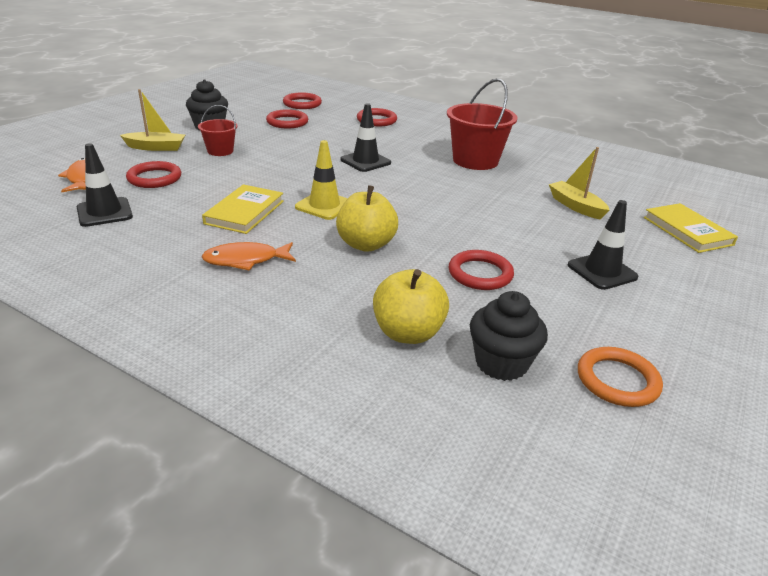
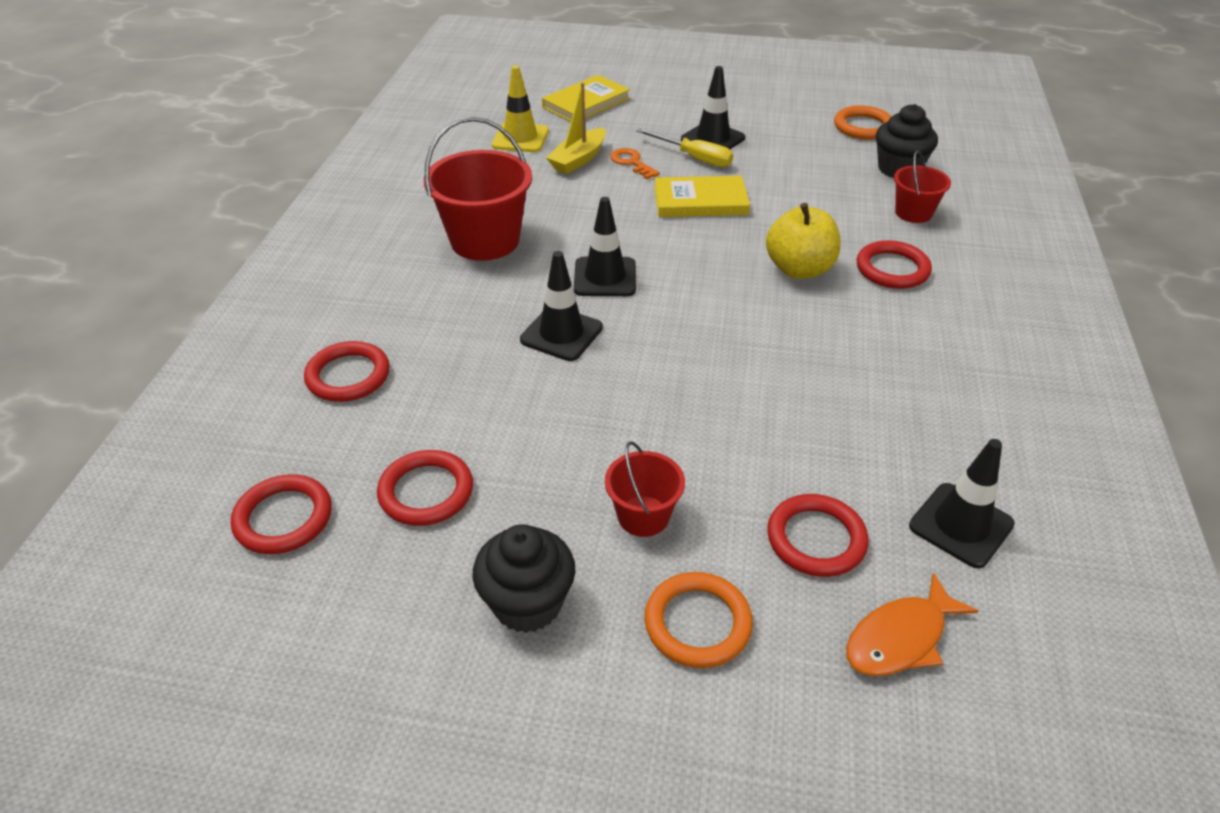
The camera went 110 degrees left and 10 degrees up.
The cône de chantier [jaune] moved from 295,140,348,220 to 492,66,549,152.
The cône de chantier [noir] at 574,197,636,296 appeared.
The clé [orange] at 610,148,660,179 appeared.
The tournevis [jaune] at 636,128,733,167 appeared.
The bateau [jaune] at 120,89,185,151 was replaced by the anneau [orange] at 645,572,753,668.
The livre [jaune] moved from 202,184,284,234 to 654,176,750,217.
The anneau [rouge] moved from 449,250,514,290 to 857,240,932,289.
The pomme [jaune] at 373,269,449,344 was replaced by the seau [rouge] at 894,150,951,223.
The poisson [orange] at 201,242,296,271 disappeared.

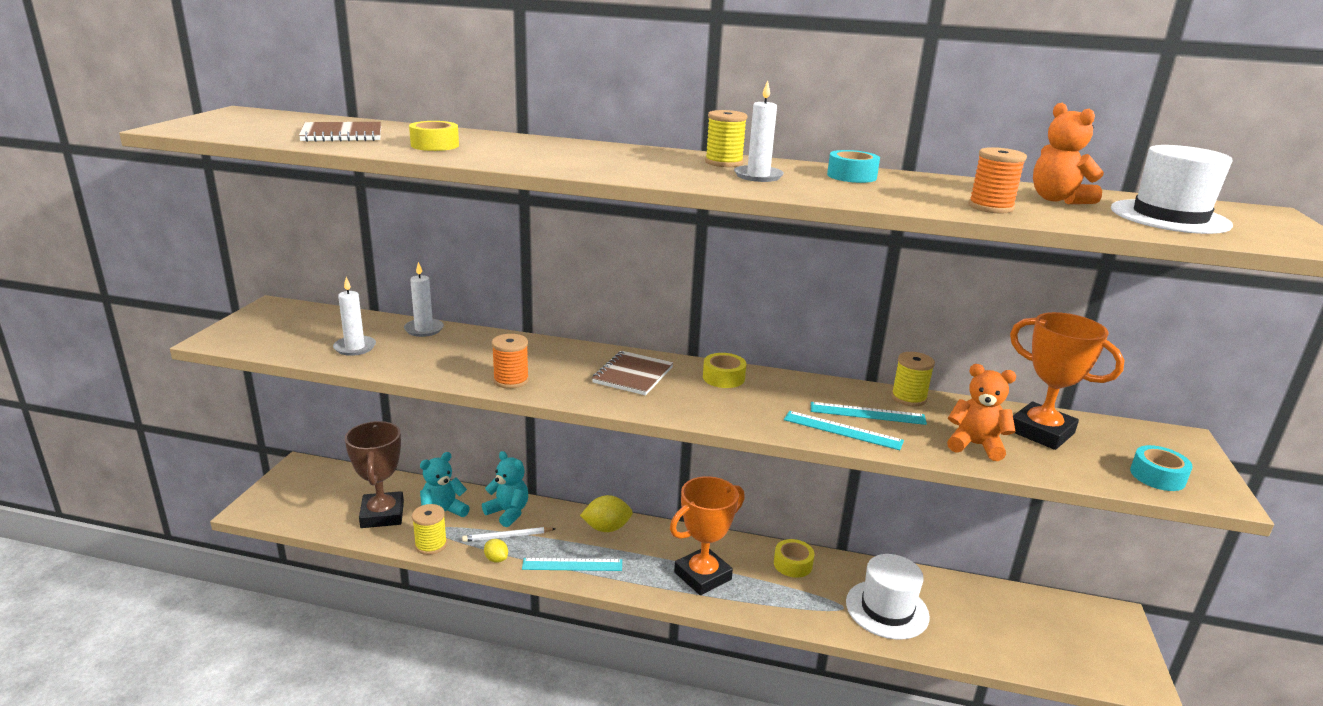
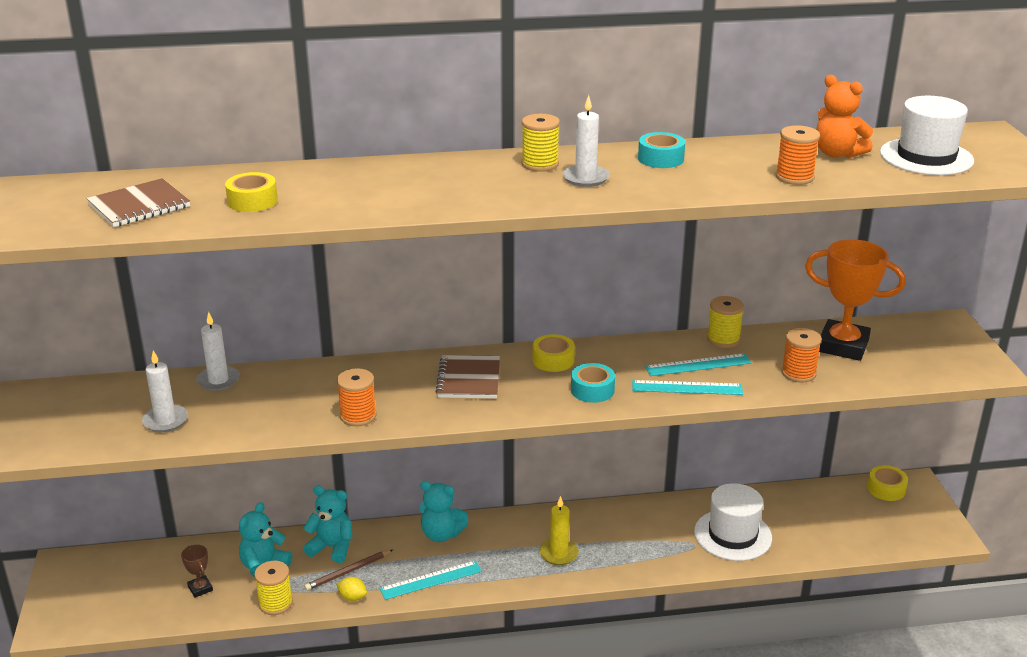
The camera went 20 degrees left and 5 degrees up.
The trophée [marron] at 345,421,404,528 changed to 0.45 times the size.
The crayon [blanc] at 462,527,555,542 became the crayon [marron] at 304,550,393,591.
The citron [jaune] at 580,495,633,532 was replaced by the ours en peluche [turquoise] at 419,481,468,542.
The trophée [orange] at 670,476,745,595 was replaced by the bougie [jaune] at 539,496,579,565.
The ruban adhésif [turquoise] moved from 1130,445,1193,491 to 571,363,615,403.
The ours en peluche [orange] at 947,364,1016,461 was replaced by the bobine [orange] at 781,328,822,382.
The ruban adhésif [jaune] moved from 774,539,814,578 to 867,465,908,501.

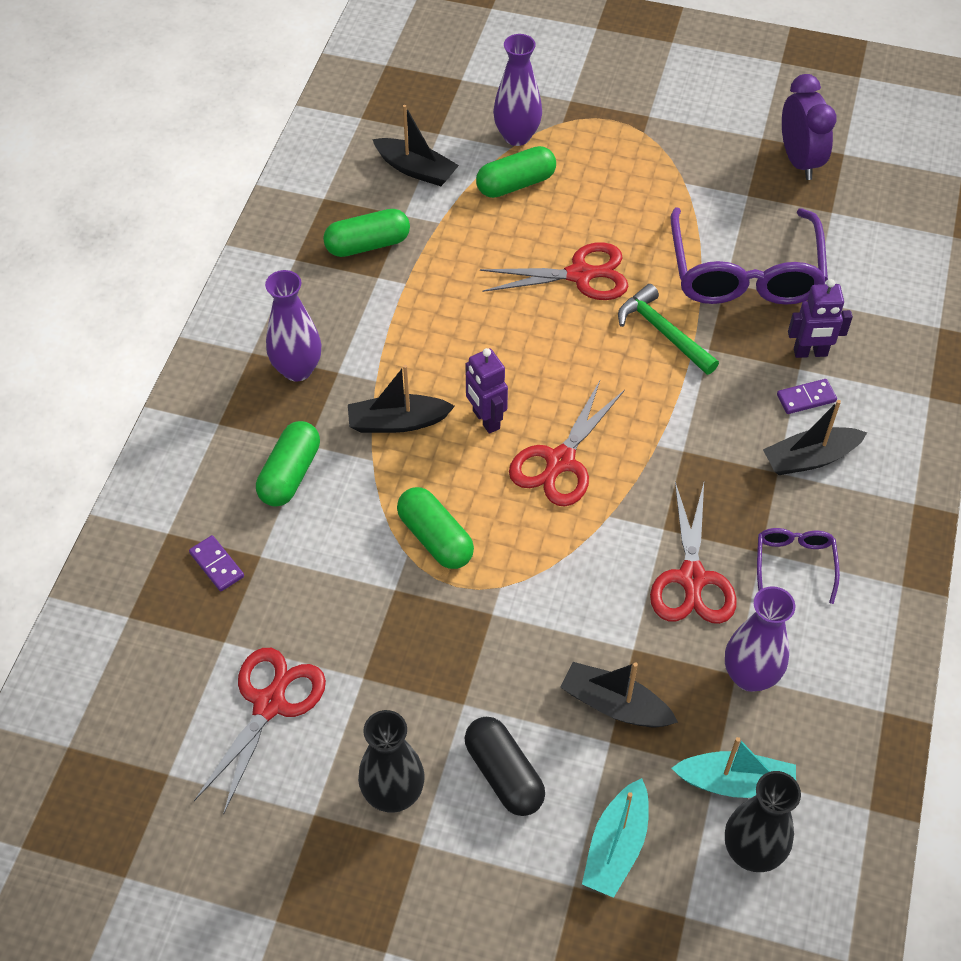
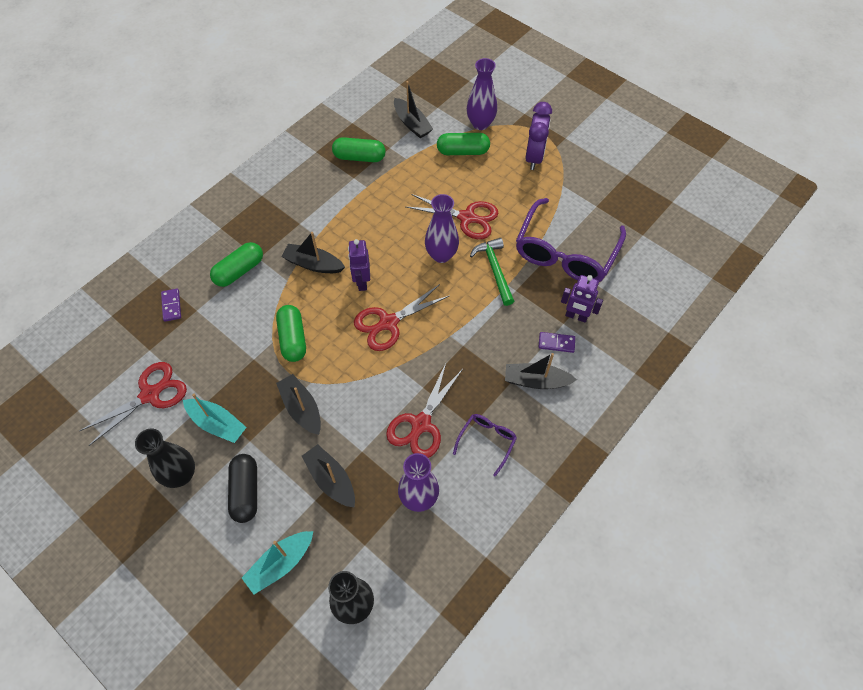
The camera went 25 degrees right and 5 degrees up.
The bateau [turquoise] moved from 671,737,796,798 to 183,394,247,443.
The bateau [noir] at 276,374,321,435 appeared.
The vase [violet] moved from 265,270,321,381 to 425,194,459,263.
The réveil [violet] moved from 782,74,837,180 to 525,102,552,170.

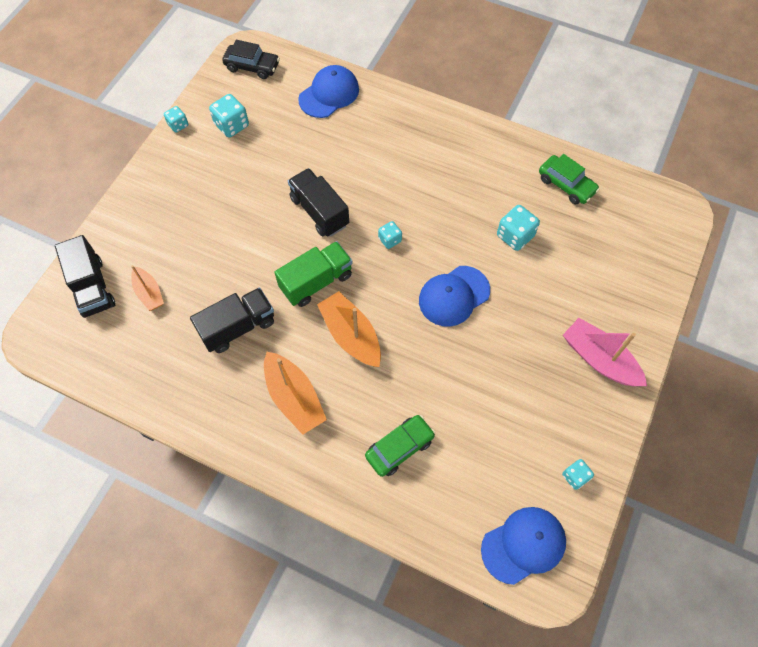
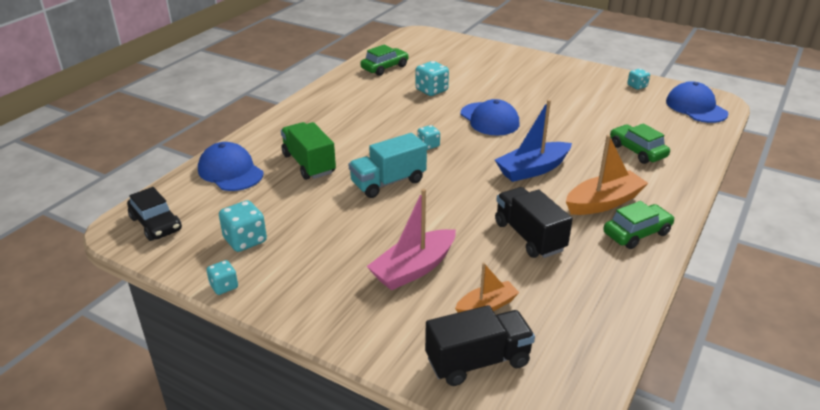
The camera went 85 degrees left and 30 degrees down.
The voiture [noir] at 222,40,280,79 turned 120 degrees clockwise.
The camion [vert] moved from 274,241,353,307 to 281,122,336,180.
The camion [noir] at 288,168,349,237 became the camion [turquoise] at 349,133,427,198.
The bateau [rose] moved from 563,318,647,386 to 367,189,456,290.
The bateau [orange] at 317,291,381,367 became the bateau [bleu] at 495,100,572,182.
The voiture [vert] at 603,201,675,249 appeared.

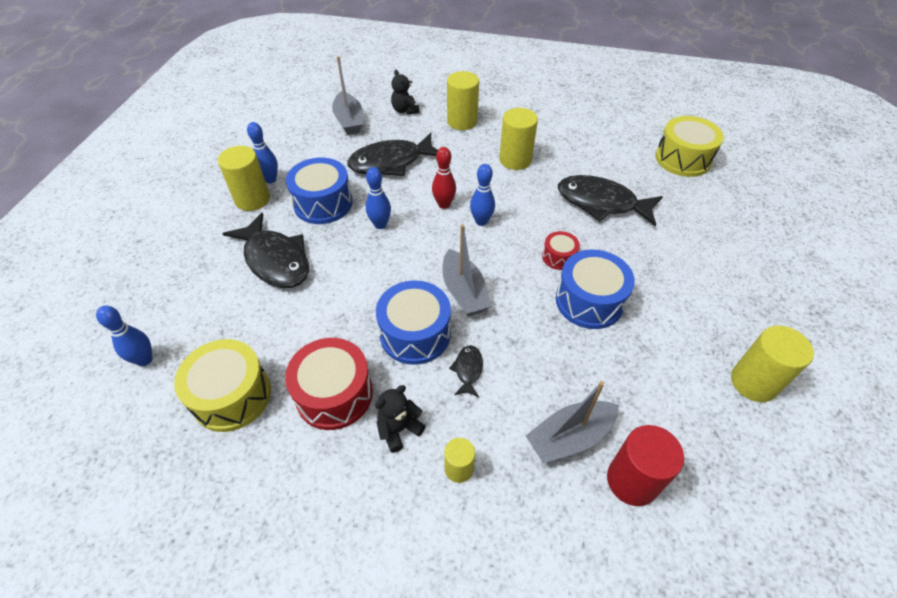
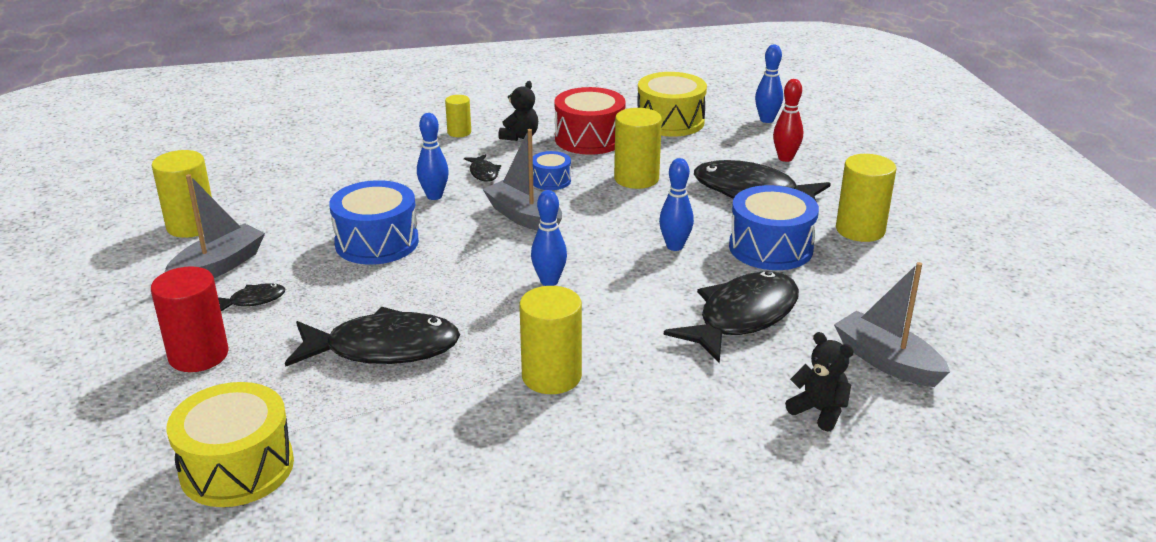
The camera went 155 degrees right and 20 degrees down.
The cylindre [rouge] moved from 607,425,684,506 to 151,266,229,372.
The bateau [gris] moved from 526,381,619,463 to 165,174,265,278.
The poisson [noir] at 218,283,285,311 appeared.
The quille [bleu] moved from 247,122,278,183 to 417,113,449,200.
The tambour [bleu] at 376,280,451,365 changed to 0.53 times the size.
The cylindre [jaune] moved from 447,71,479,130 to 614,108,662,189.
The quille [rouge] moved from 432,147,456,209 to 773,79,803,162.
The tambour [rouge] at 542,231,580,270 disappeared.

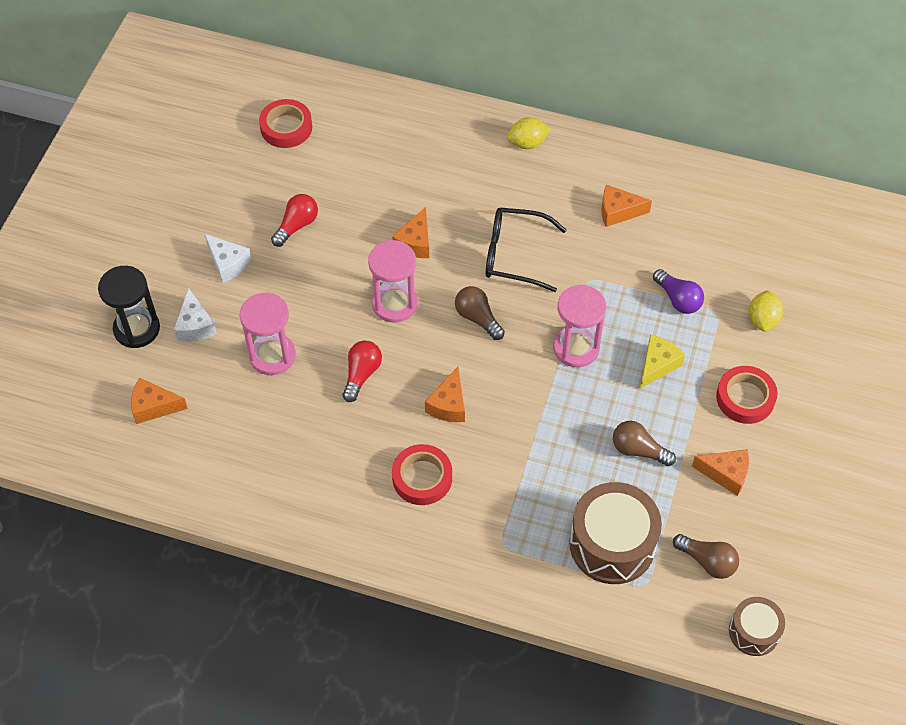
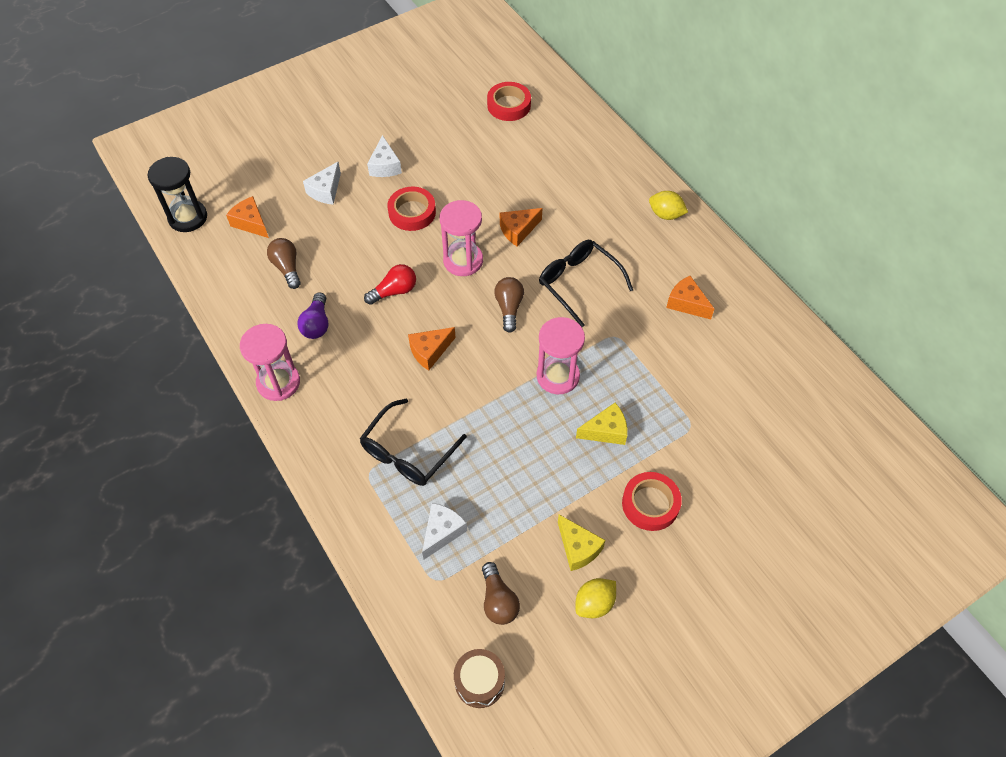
The camera went 40 degrees right and 0 degrees up.
The sablier [noir] moved from 98,266,160,348 to 148,157,207,232.
The sablier [rose] moved from 240,292,296,375 to 240,324,300,401.
The ampoule [marron] moved from 613,421,676,466 to 267,238,301,289.
The ampoule [violet] moved from 653,269,704,314 to 297,292,328,339.
The lunettes [noir] at 360,398,467,486 appeared.
The ruban adhésif [rouge] moved from 392,444,452,505 to 387,187,436,231.
The tambour [marron] at 569,482,662,584 was replaced by the fromage [blanc] at 422,503,467,559.
The fromage [orange] at 692,449,749,496 became the fromage [jaune] at 558,515,605,571.
The citron [jaune] moved from 749,290,783,331 to 575,578,616,618.
The ampoule [rouge] at 271,194,318,247 disappeared.

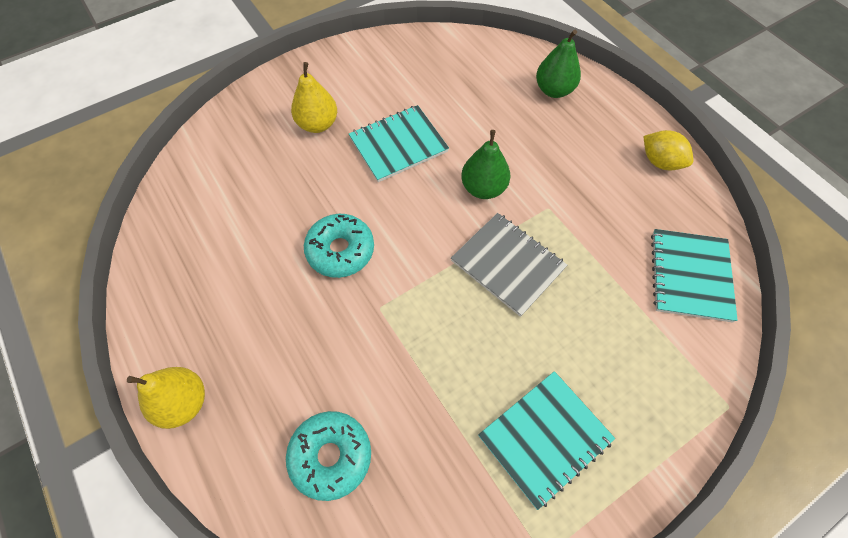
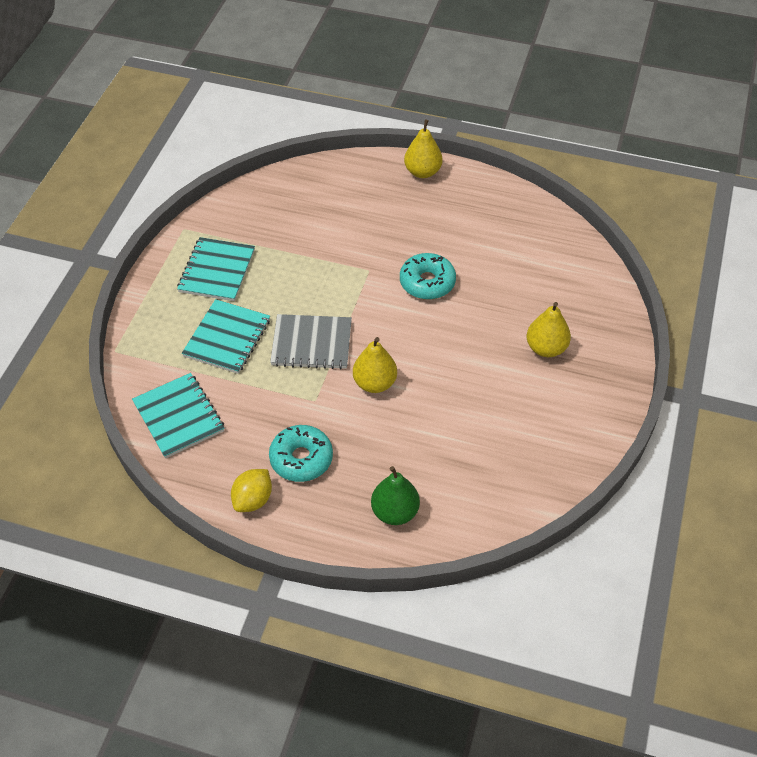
The camera went 140 degrees right and 10 degrees down.
The carnet [turquoise] moved from 349,105,449,182 to 182,299,270,374.
The citron [jaune] at 643,130,693,171 turned 60 degrees counterclockwise.
The beignet [turquoise] moved from 286,411,371,501 to 269,425,333,482.
The poire [vert] at 461,130,510,199 became the poire [jaune] at 353,337,397,393.

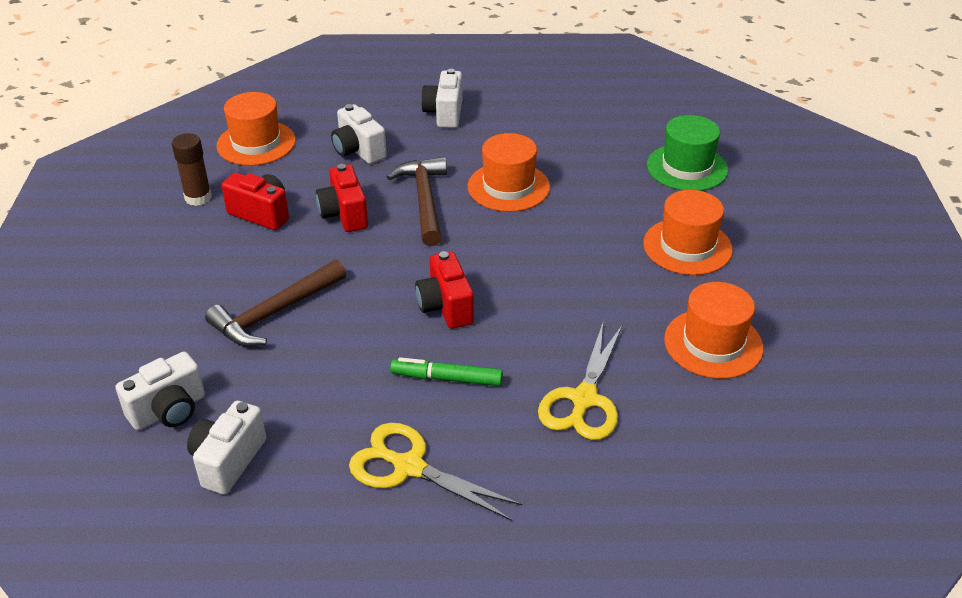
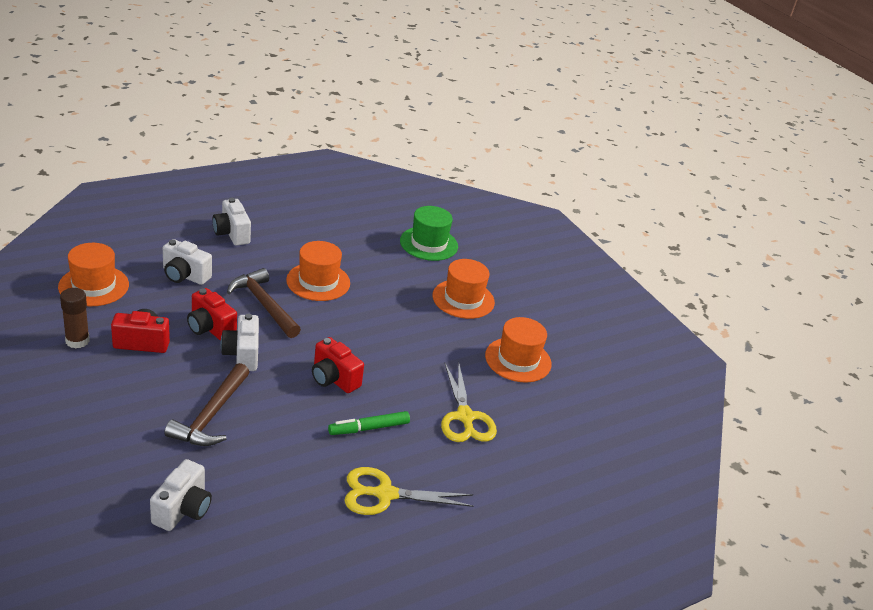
The camera went 35 degrees left and 5 degrees down.
The appareil photo [blanc] moved from 187,401,266,495 to 221,314,259,371.

